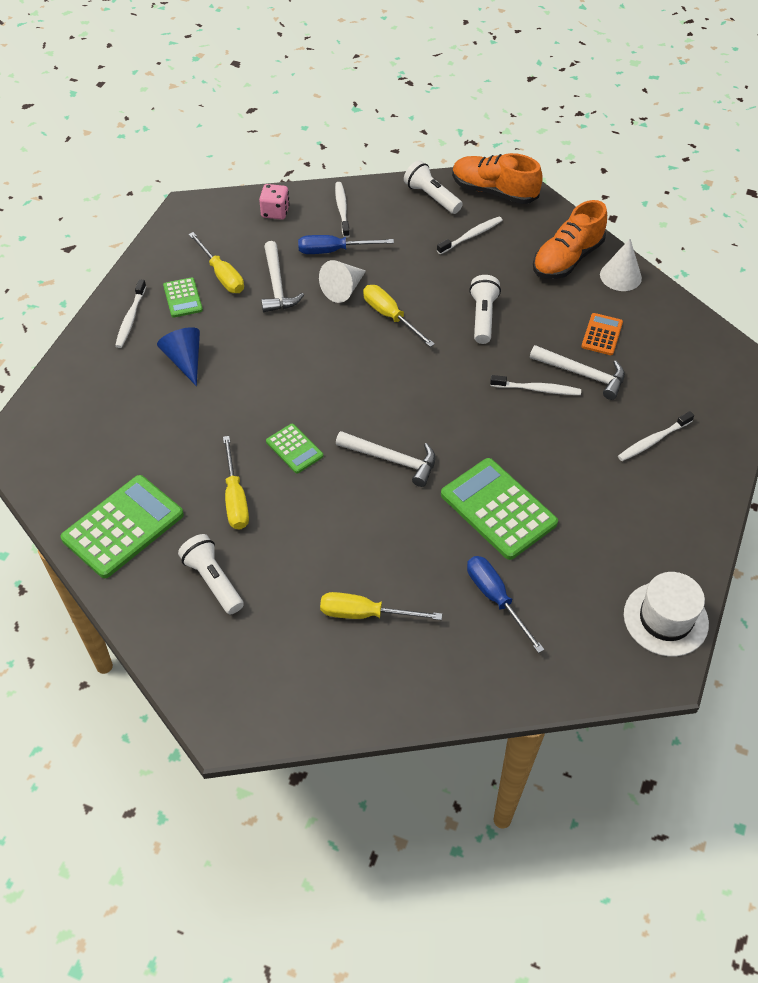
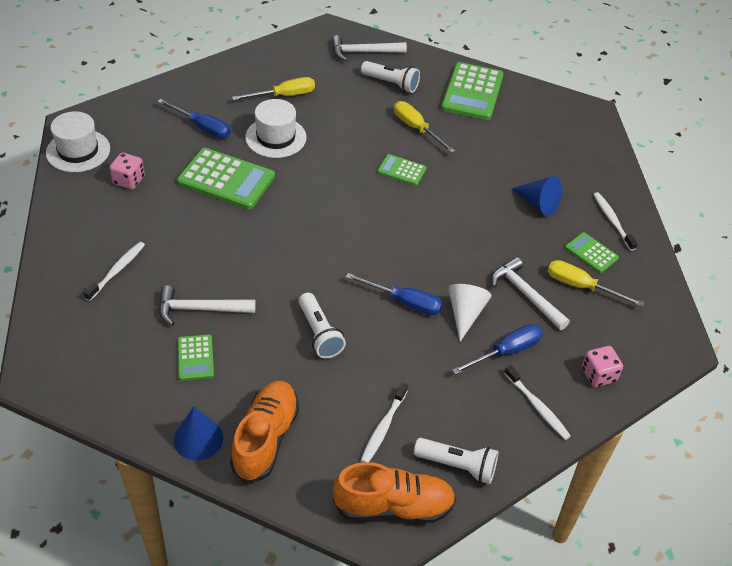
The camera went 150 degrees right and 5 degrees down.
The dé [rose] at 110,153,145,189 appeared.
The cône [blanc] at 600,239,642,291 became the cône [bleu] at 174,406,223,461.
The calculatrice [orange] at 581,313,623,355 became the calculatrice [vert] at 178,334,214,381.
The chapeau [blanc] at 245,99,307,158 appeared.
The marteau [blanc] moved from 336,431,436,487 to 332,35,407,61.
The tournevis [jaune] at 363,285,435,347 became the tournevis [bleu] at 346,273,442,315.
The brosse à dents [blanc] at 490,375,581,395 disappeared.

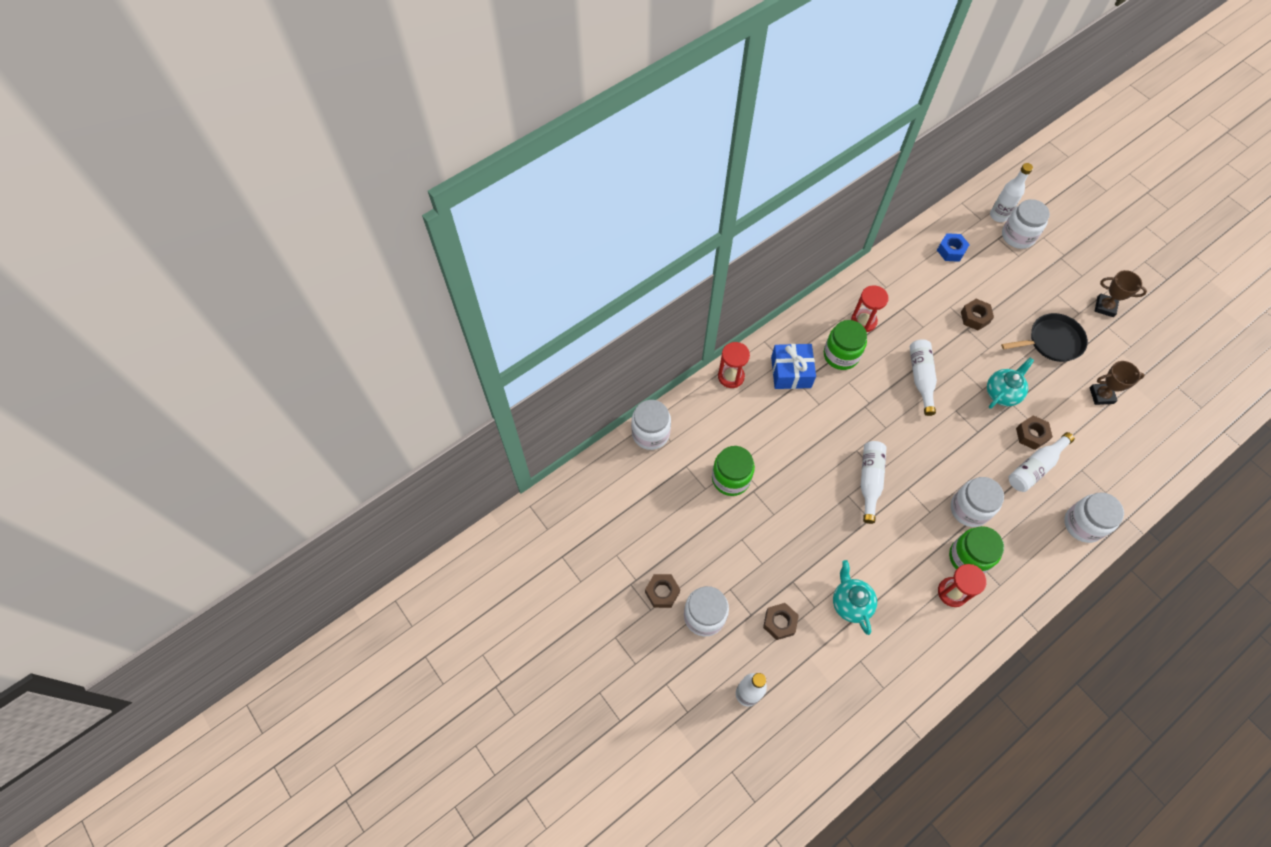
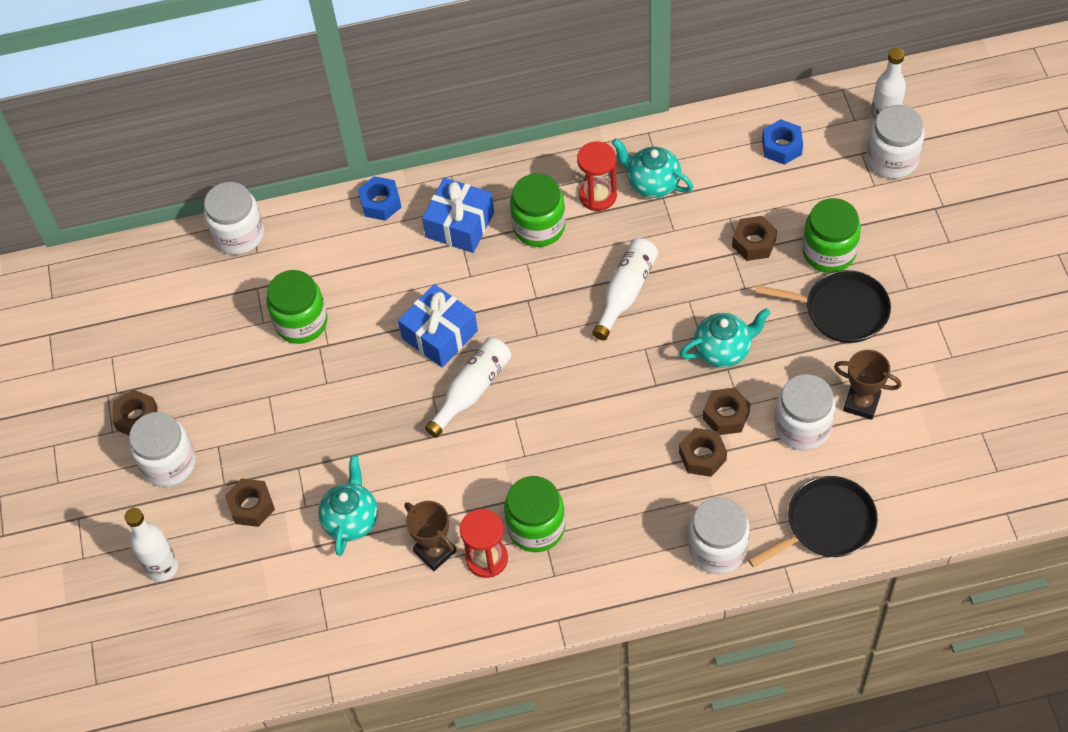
The camera went 30 degrees right and 5 degrees down.
The sablier [rouge] at 718,342,750,388 was replaced by the écrou [bleu] at 358,176,402,221.
The cadeau [bleu] at 398,284,478,367 appeared.
The trophée [marron] moved from 1095,270,1147,317 to 405,501,456,571.
The théière [turquoise] at 612,138,693,198 appeared.
The bouteille [blanc] at 1009,432,1075,492 was replaced by the écrou [marron] at 679,428,727,477.
The poêle [noir] at 748,476,878,567 appeared.
The bocal [blanc] moved from 951,477,1004,527 to 774,374,836,450.
The bocal [vert] at 802,198,861,273 appeared.

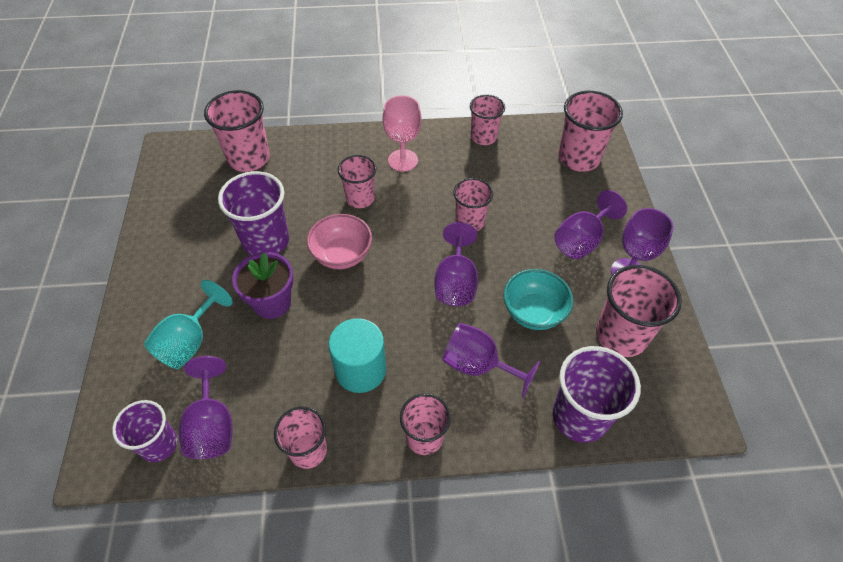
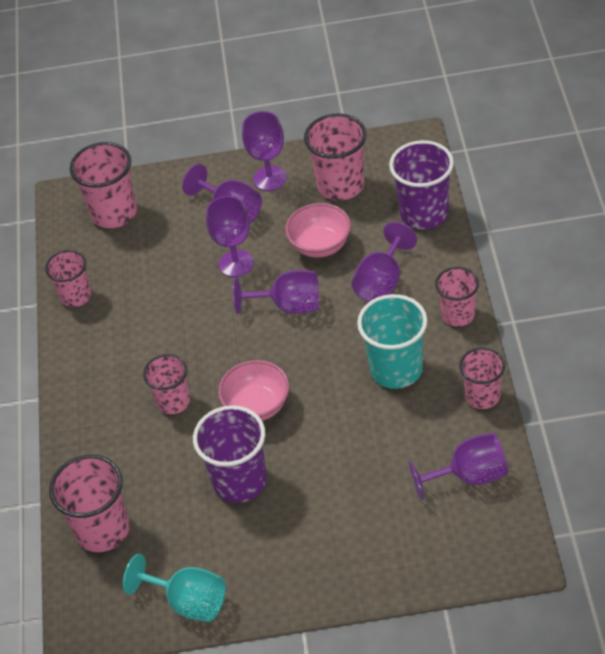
The camera went 85 degrees left and 5 degrees down.
The verre à pied [turquoise] moved from 144,280,233,369 to 123,554,226,622.
The verre à pied [violet] at 206,196,254,277 appeared.
The bol [turquoise] at 503,269,573,330 became the bol [rose] at 285,203,351,258.
The cylindre [turquoise] at 329,318,386,393 was replaced by the gobelet [turquoise] at 357,294,427,389.
The gobelet [violet] at 112,400,178,462 disappeared.
The pot de fleurs [violet] at 232,252,294,319 disappeared.
The verre à pied [rose] at 383,95,422,172 disappeared.
The gobelet [rose] at 453,178,493,231 disappeared.

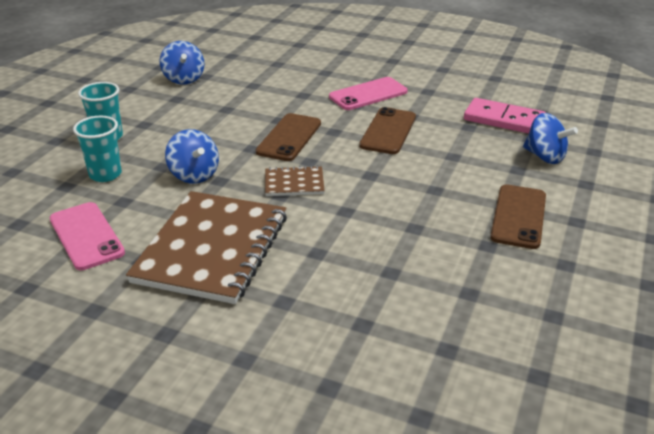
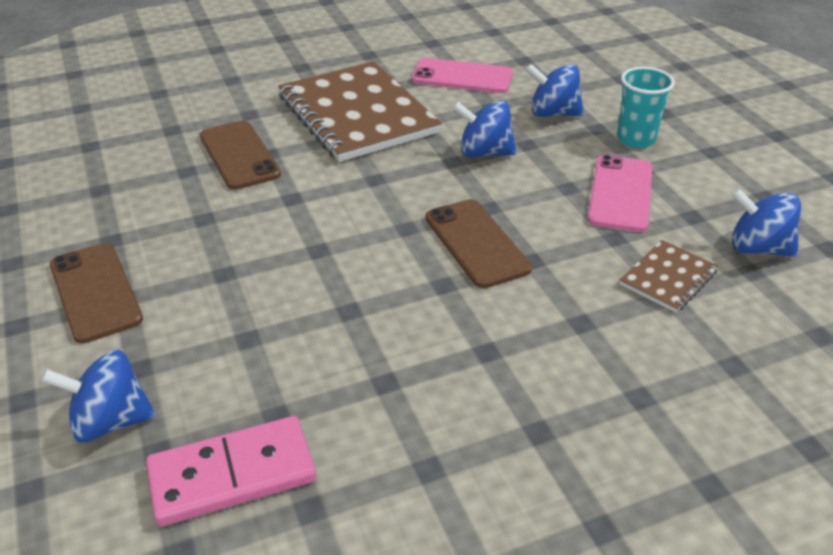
The camera went 135 degrees right and 5 degrees up.
The téléphone [marron] moved from 359,107,416,154 to 200,121,281,190.
The gobelet [turquoise] at 73,116,122,182 was replaced by the toupie [bleu] at 526,64,584,117.
The téléphone [rose] moved from 329,77,408,110 to 588,155,652,232.
The carnet [marron] moved from 265,166,325,196 to 620,240,718,313.

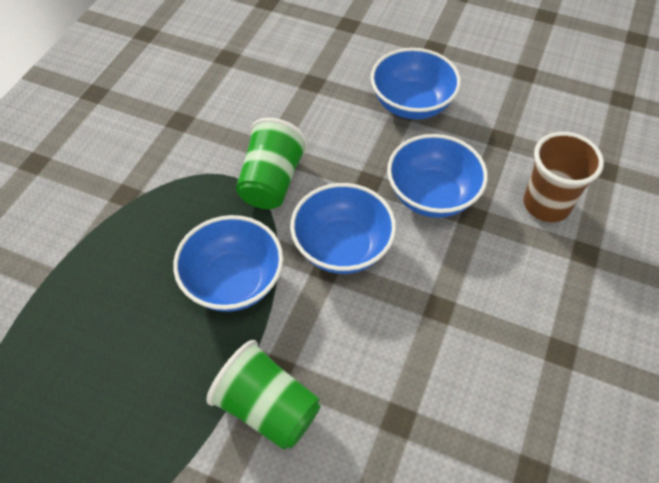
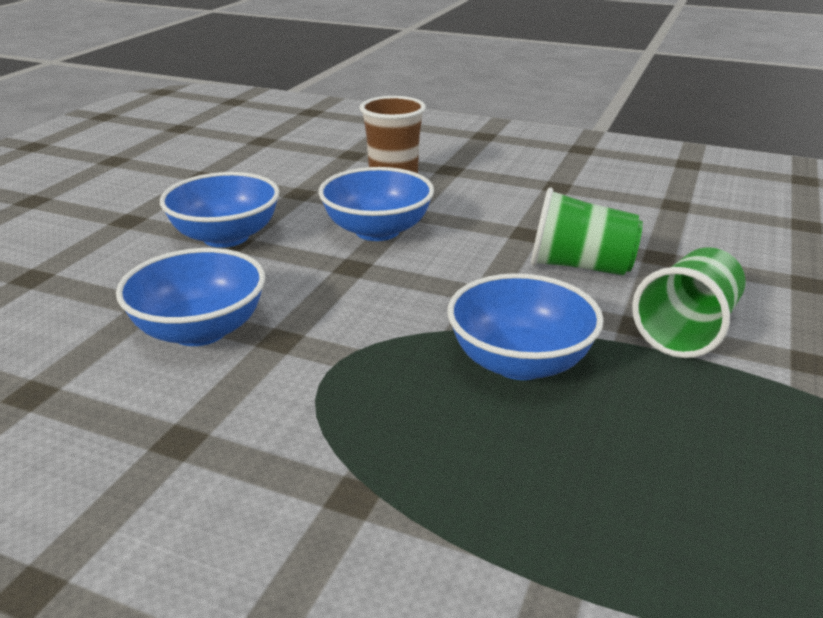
The camera went 90 degrees left and 25 degrees down.
The bol [bleu] moved from 290,183,396,274 to 116,248,265,346.
The gobelet [vert] moved from 236,118,309,209 to 531,188,643,276.

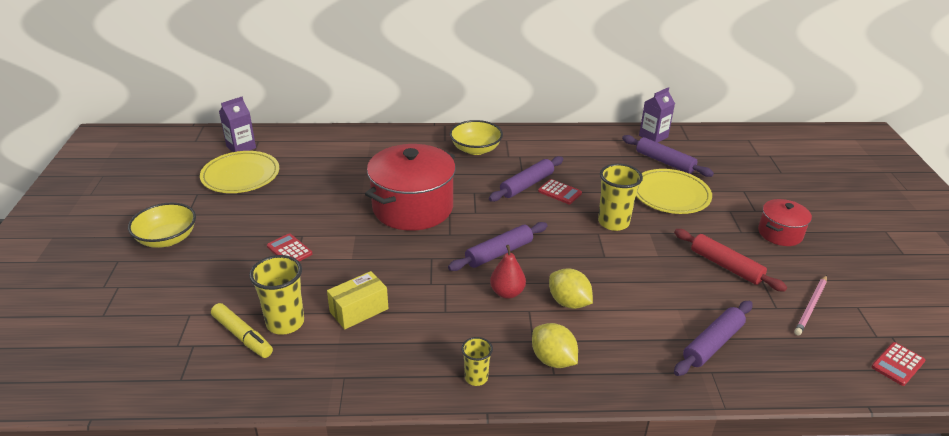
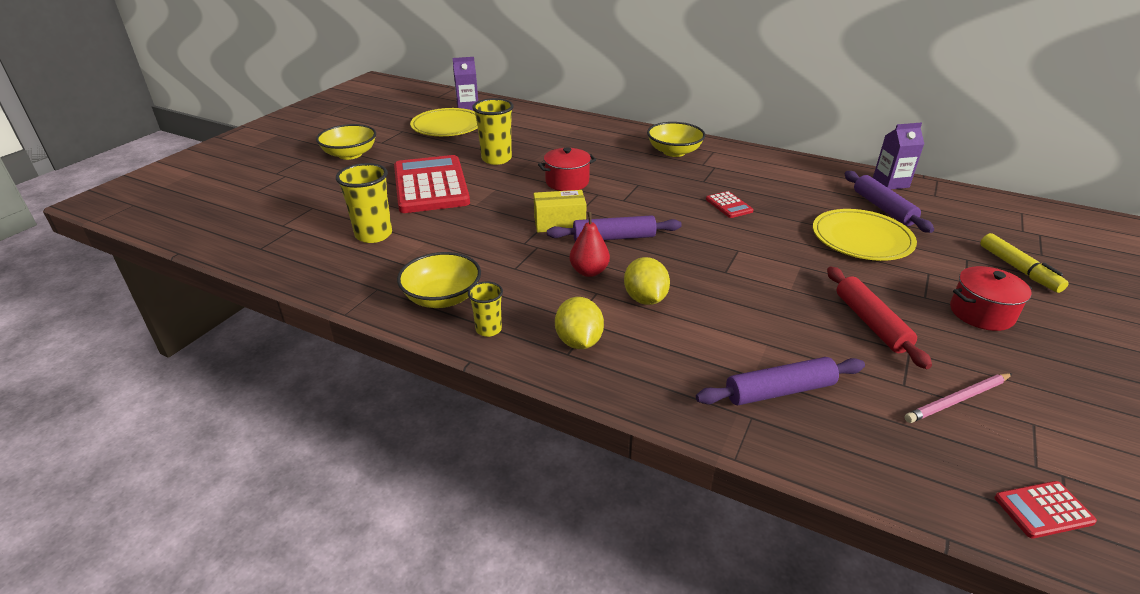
The camera went 30 degrees right and 0 degrees up.
The calculatrice [rouge] at 267,233,312,261 changed to 2.45 times the size.
The bol [jaune] at 397,252,481,308 appeared.
The gobelet [jaune] moved from 598,164,643,231 to 472,98,514,165.
The boîte [jaune] moved from 327,271,388,329 to 534,190,586,232.
The marmite [rouge] at 365,144,456,231 changed to 0.52 times the size.
The feutre [jaune] moved from 211,303,273,358 to 980,233,1069,293.
The rouleau à pâtisserie [violet] at 489,156,563,202 disappeared.

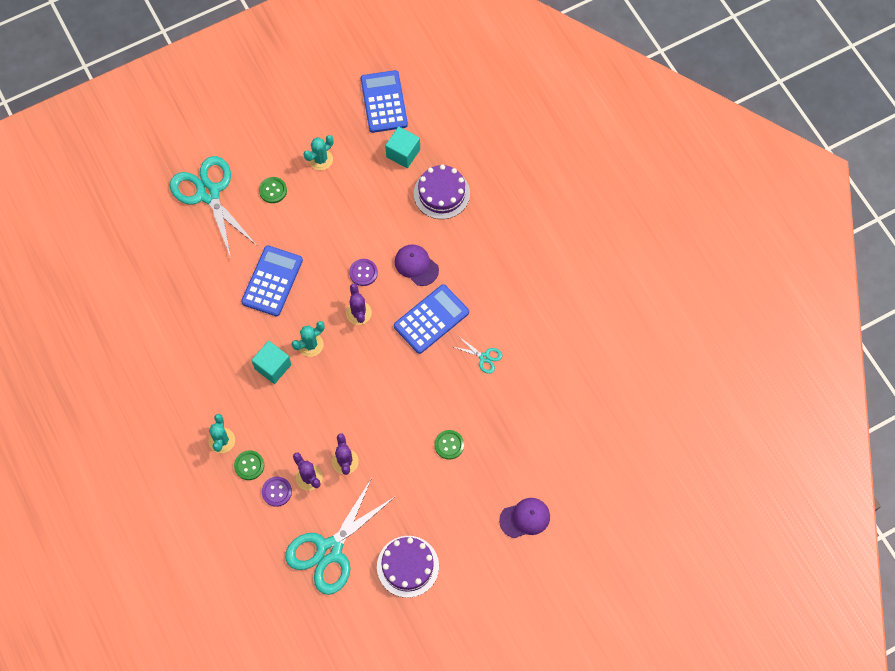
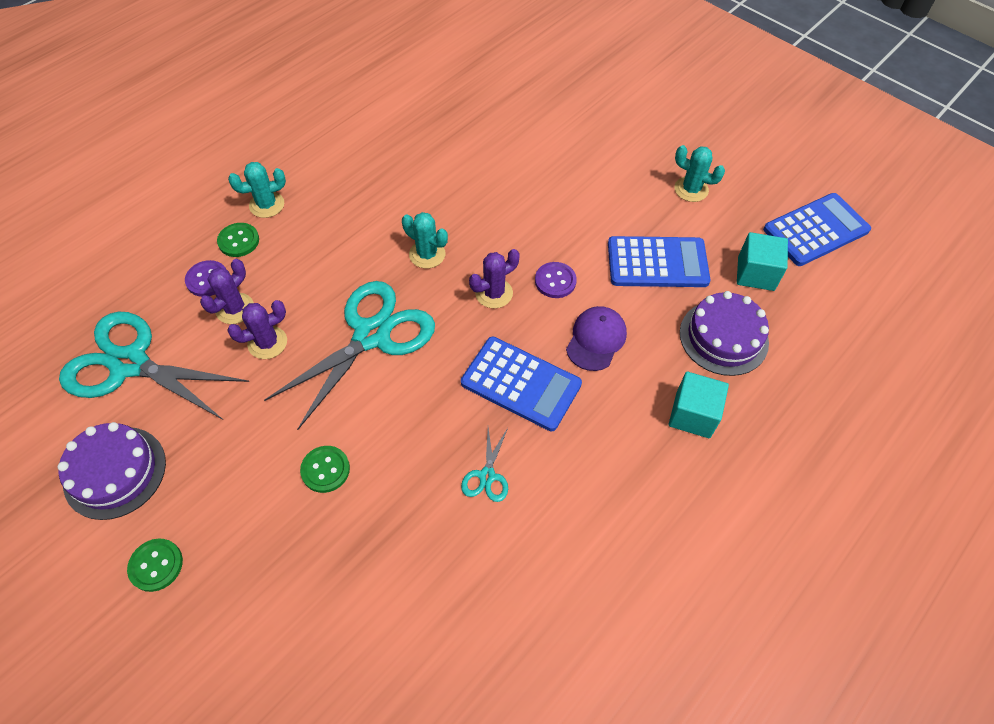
The camera went 70 degrees right and 10 degrees down.
The bouton [vert] moved from 259,177,287,203 to 127,539,183,592.
The ciseaux [turquoise] moved from 169,156,257,258 to 264,281,435,430.
The calculatrice [bleu] moved from 241,245,303,316 to 608,236,711,287.
The cube [turquoise] moved from 251,341,291,384 to 669,372,729,438.
The casquette [violet] at 499,498,550,538 disappeared.

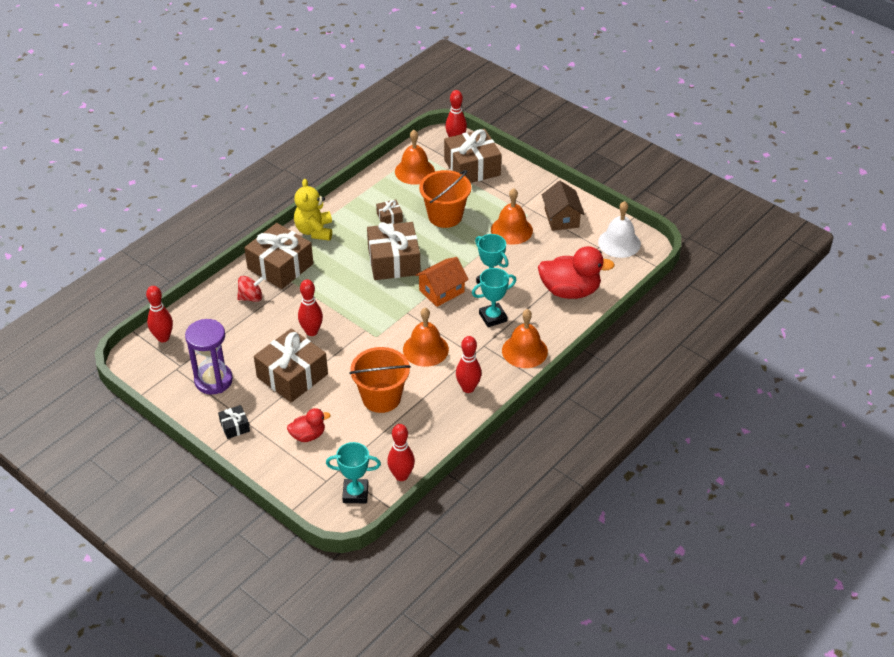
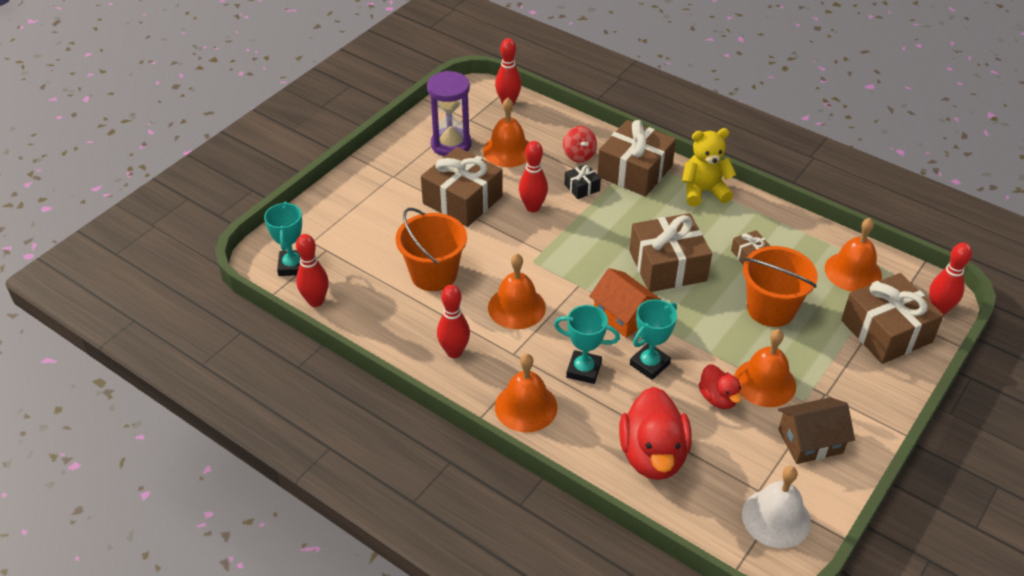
The camera went 85 degrees right and 0 degrees up.
The cloche [orange] at 483,98,529,167 appeared.
The trophée [turquoise] at 472,268,516,327 turned 45 degrees counterclockwise.
The cadeau [noir] moved from 218,405,250,439 to 564,164,601,199.
The canard [rouge] moved from 287,408,331,442 to 699,364,742,409.

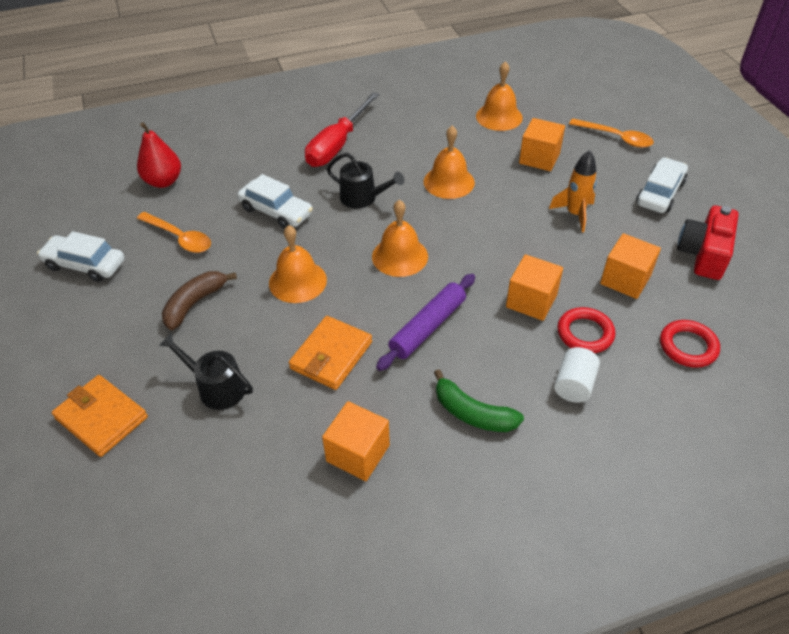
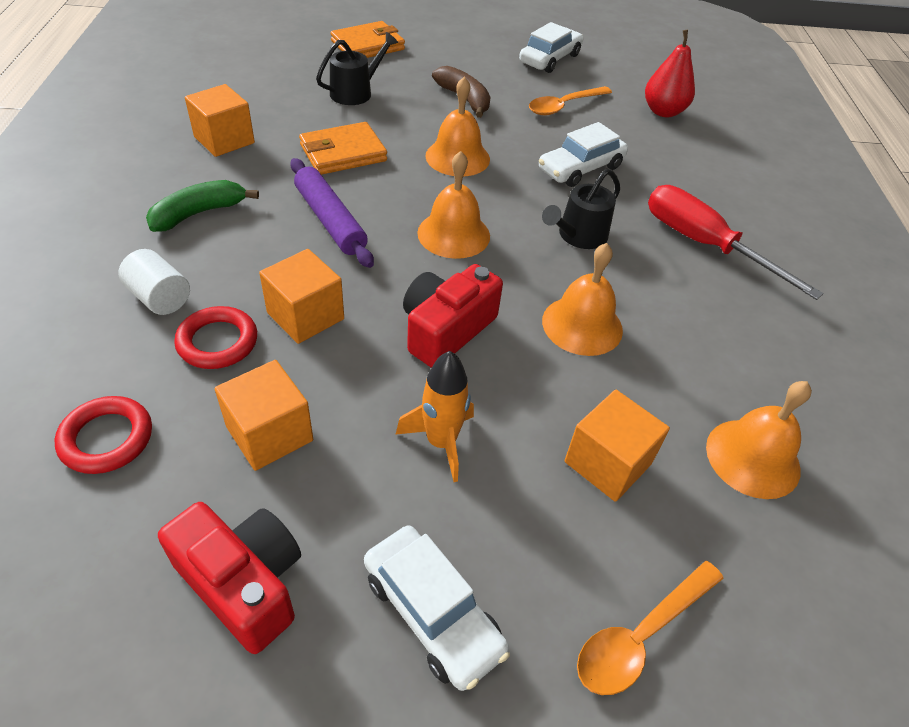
The camera went 105 degrees right and 0 degrees up.
The portefeuille [orange] at 289,316,372,390 turned 75 degrees counterclockwise.
The appareil photo [rouge] at 403,264,503,368 appeared.

